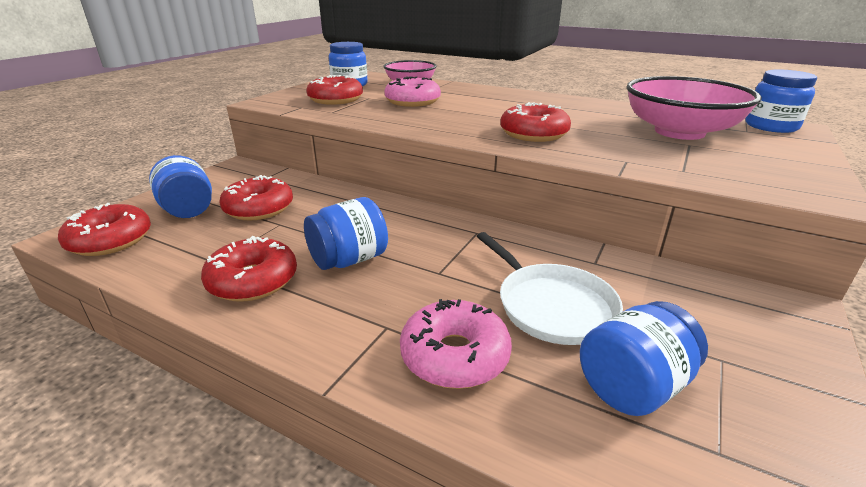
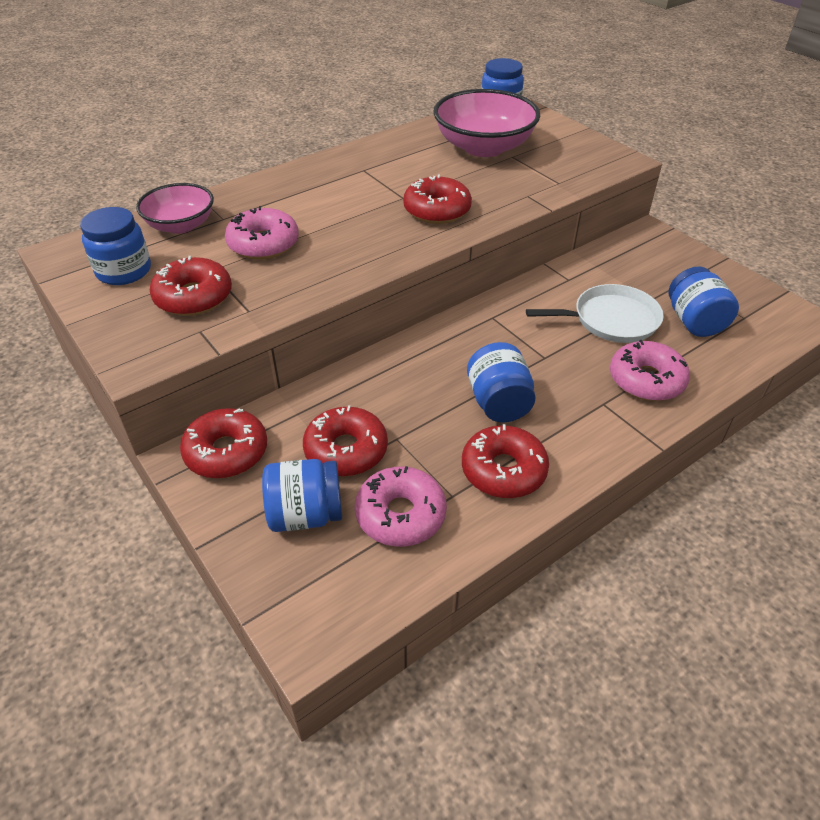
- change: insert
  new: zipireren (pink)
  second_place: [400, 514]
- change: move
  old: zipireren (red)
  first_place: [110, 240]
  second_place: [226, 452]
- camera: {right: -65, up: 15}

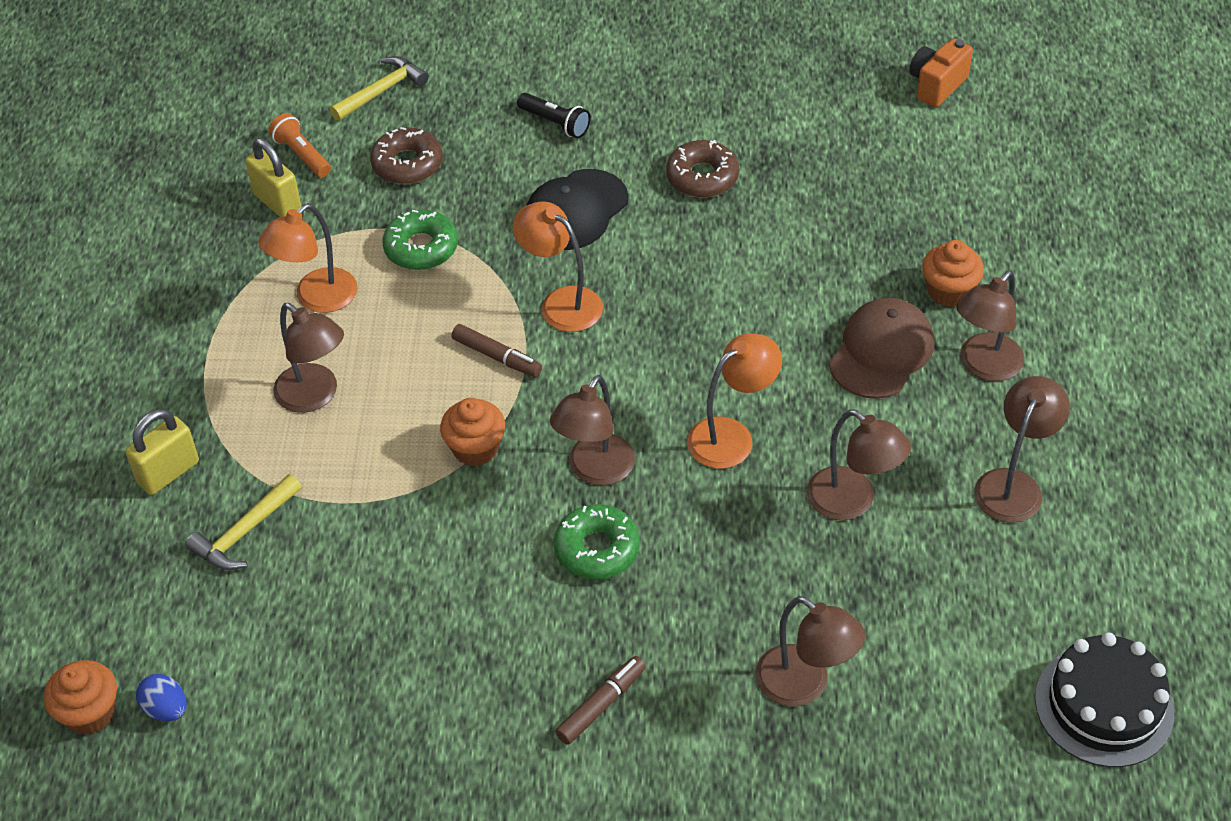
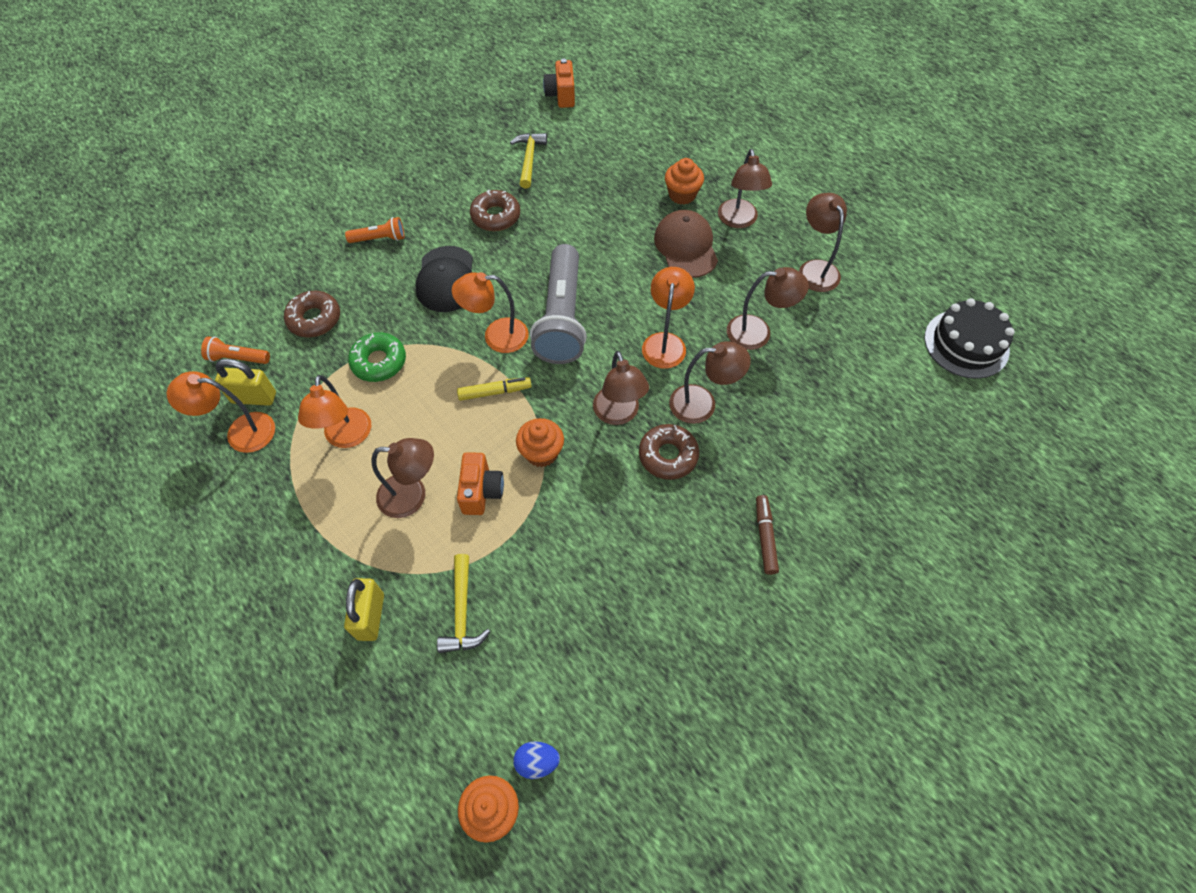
- change: insert
  new: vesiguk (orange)
  second_place: [241, 432]
- change: insert
  new: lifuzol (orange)
  second_place: [481, 491]
- change: insert
  new: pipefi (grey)
  second_place: [562, 318]
- change: move
  old: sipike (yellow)
  first_place: [382, 91]
  second_place: [529, 159]
- change: move
  old: vesiguk (brown)
  first_place: [804, 685]
  second_place: [702, 404]
- change: recolor
  old: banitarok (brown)
  new: banitarok (yellow)
  first_place: [497, 356]
  second_place: [494, 392]
- change: recolor
  old: pipefi (black)
  new: pipefi (orange)
  first_place: [555, 123]
  second_place: [379, 239]
- change: recolor
  old: zipireren (green)
  new: zipireren (brown)
  first_place: [597, 549]
  second_place: [668, 455]
- camera: {right: -45, up: 10}

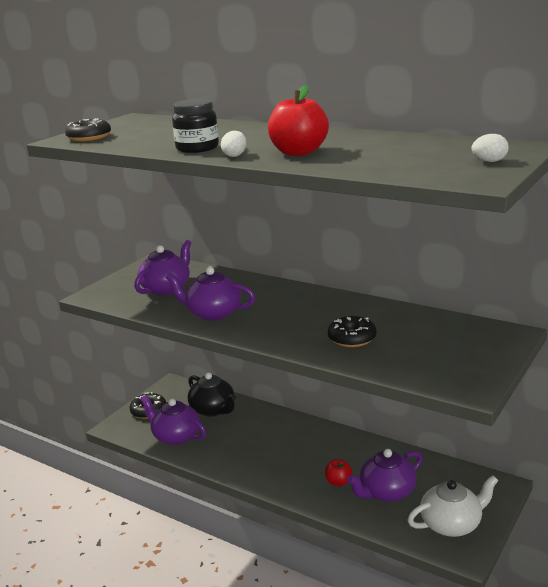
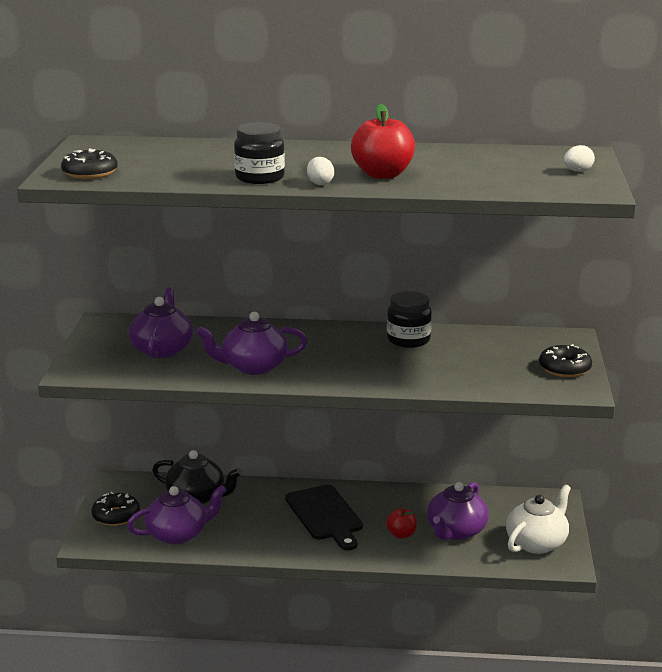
- change: insert
  new: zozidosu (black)
  second_place: [325, 515]
- change: insert
  new: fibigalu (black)
  second_place: [408, 340]
- change: move
  old: zipireren (black)
  first_place: [352, 338]
  second_place: [564, 368]
- change: rotate
  old: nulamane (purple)
  first_place: [175, 436]
  second_place: [178, 534]
  degrees: 150
- camera: {right: -30, up: 0}

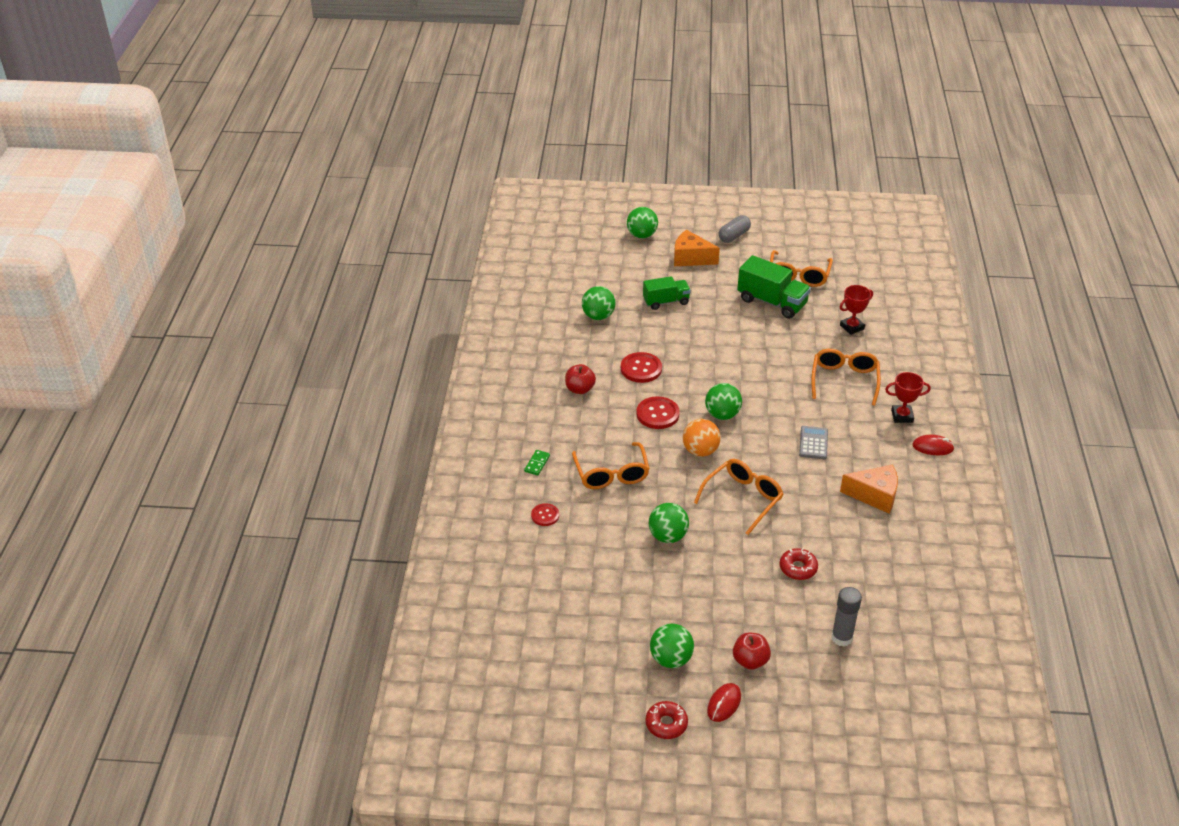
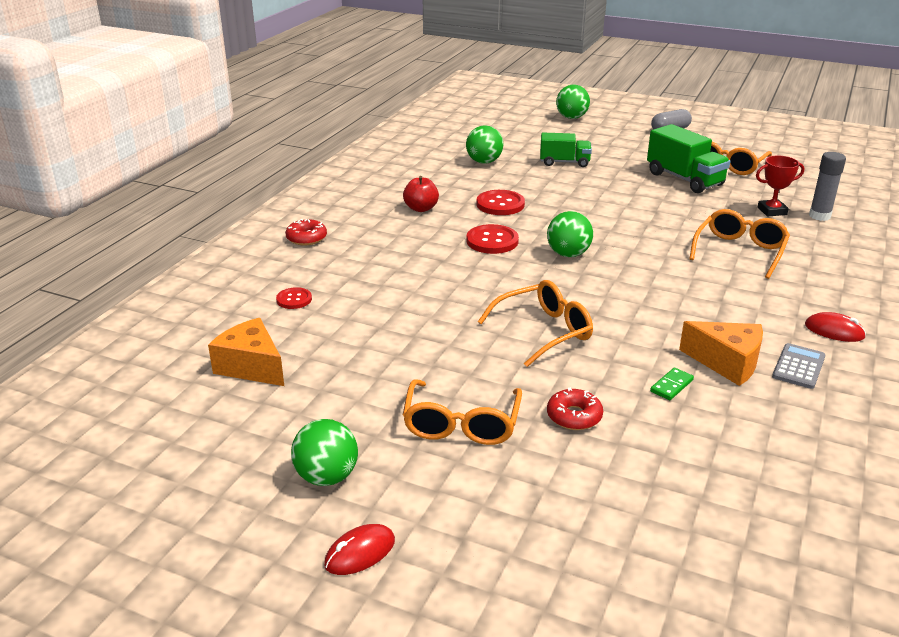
- change: delete
  old: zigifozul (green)
  first_place: [668, 536]
- change: delete
  old: zigifozul (orange)
  first_place: [700, 451]
- change: delete
  old: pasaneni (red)
  first_place: [750, 661]
- change: delete
  old: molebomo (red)
  first_place: [902, 416]
- change: move
  old: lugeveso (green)
  first_place: [537, 464]
  second_place: [671, 386]
- change: move
  old: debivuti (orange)
  first_place: [611, 474]
  second_place: [461, 424]
- change: move
  old: zipireren (red)
  first_place: [666, 724]
  second_place: [306, 238]
- change: move
  old: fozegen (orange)
  first_place: [691, 258]
  second_place: [251, 367]
- change: move
  old: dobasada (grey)
  first_place: [813, 443]
  second_place: [798, 367]
- change: move
  old: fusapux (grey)
  first_place: [841, 638]
  second_place: [819, 216]
- camera: {right: 20, up: -10}

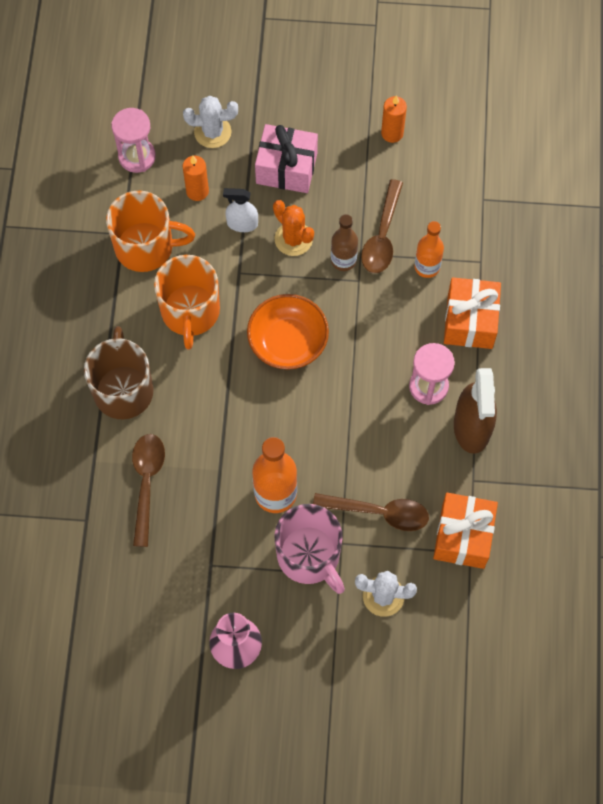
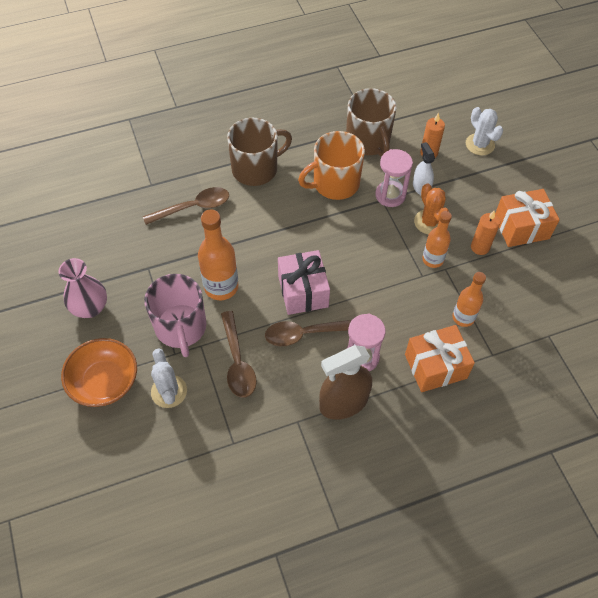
- change: move
  old: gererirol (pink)
  first_place: [137, 156]
  second_place: [390, 195]
- change: move
  old: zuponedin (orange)
  first_place: [288, 341]
  second_place: [104, 382]
- change: move
  old: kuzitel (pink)
  first_place: [286, 168]
  second_place: [303, 291]
- change: move
  old: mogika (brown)
  first_place: [382, 235]
  second_place: [306, 333]
- change: move
  old: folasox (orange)
  first_place: [392, 133]
  second_place: [480, 247]
- change: move
  old: kuzitel (orange)
  first_place: [463, 536]
  second_place: [521, 227]
- change: recolor
  old: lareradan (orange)
  new: lareradan (brown)
  first_place: [146, 247]
  second_place: [368, 141]
- change: recolor
  old: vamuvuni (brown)
  new: vamuvuni (orange)
  first_place: [343, 260]
  second_place: [432, 259]
- change: rotate
  old: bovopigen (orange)
  first_place: [293, 239]
  second_place: [429, 222]
  degrees: -45
- change: rotate
  old: lareradan (pink)
  first_place: [309, 556]
  second_place: [181, 328]
  degrees: -45
- camera: {right: 65, up: -10}

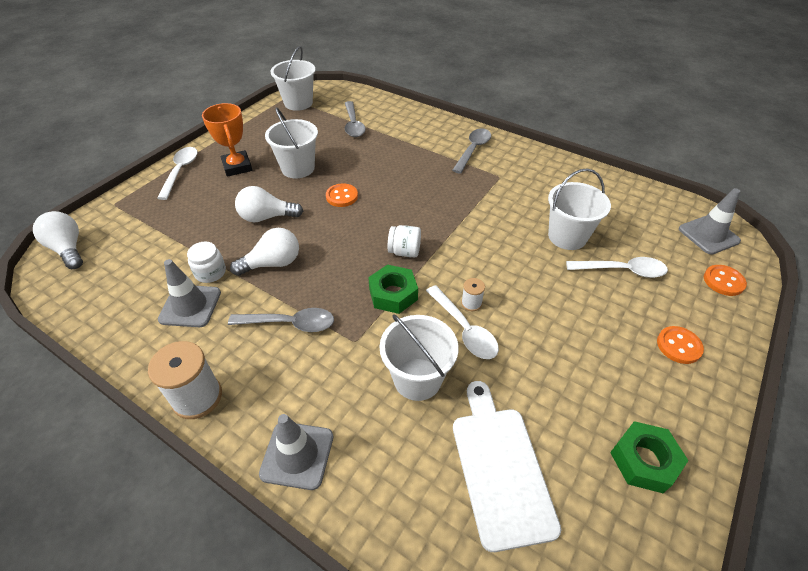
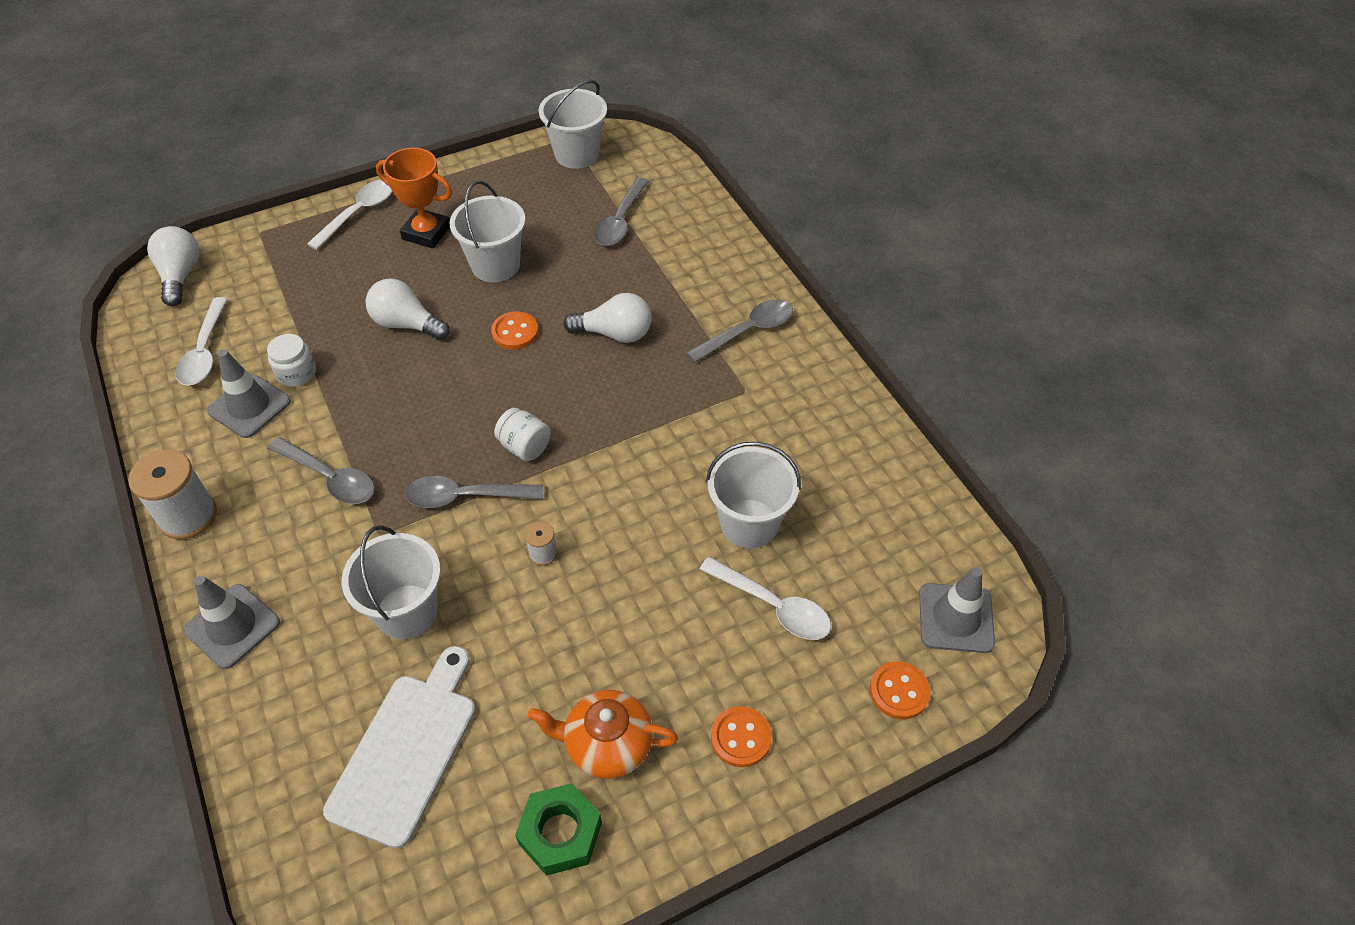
- change: insert
  new: nulamane (orange)
  second_place: [607, 744]
- change: move
  old: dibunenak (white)
  first_place: [272, 263]
  second_place: [615, 333]
- change: move
  old: mogika (white)
  first_place: [464, 329]
  second_place: [205, 351]
- change: replace
  old: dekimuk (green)
  new: mogika (grey)
  first_place: [393, 294]
  second_place: [465, 497]
- change: rotate
  old: molebomo (orange)
  first_place: [237, 167]
  second_place: [426, 233]
  degrees: -75
- camera: {right: 30, up: 5}

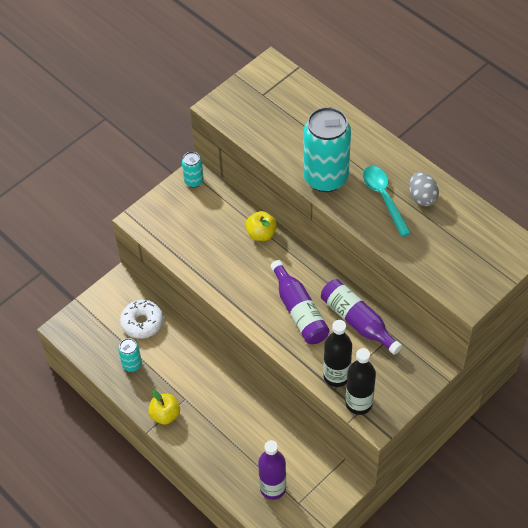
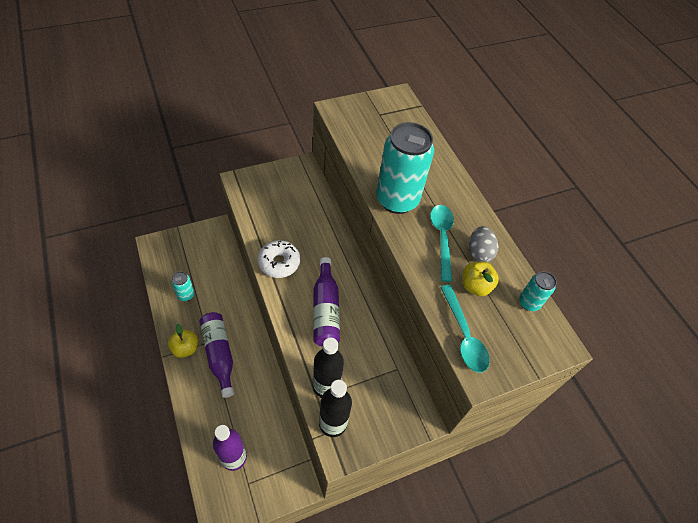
- change: insert
  new: mogika (turquoise)
  second_place: [463, 335]
- change: move
  old: zipireren (white)
  first_place: [142, 323]
  second_place: [279, 263]
- change: move
  old: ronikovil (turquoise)
  first_place: [194, 181]
  second_place: [529, 303]
- change: move
  old: pasaneni (yellow)
  first_place: [261, 234]
  second_place: [475, 286]
- change: move
  old: vamuvuni (purple)
  first_place: [357, 321]
  second_place: [219, 354]
- camera: {right: 15, up: 0}

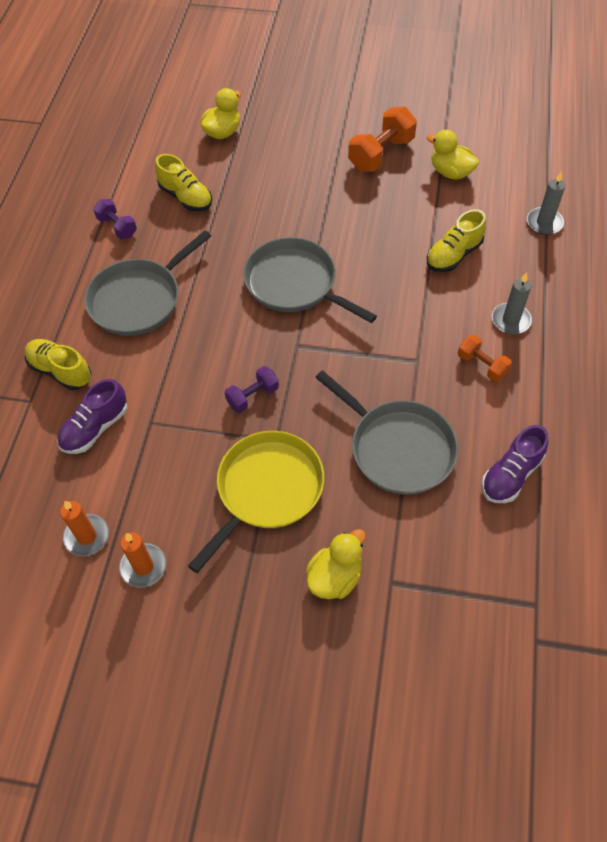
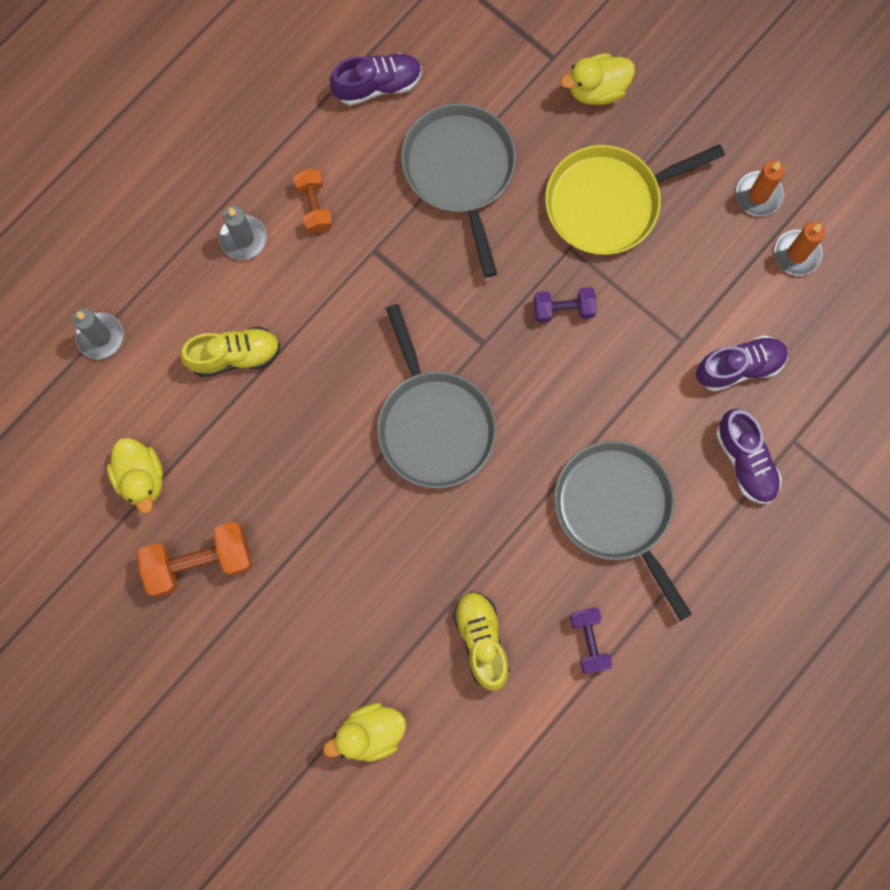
- change: recolor
  old: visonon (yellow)
  new: visonon (purple)
  first_place: [60, 371]
  second_place: [745, 461]
- change: rotate
  old: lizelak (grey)
  first_place: [139, 299]
  second_place: [616, 509]
  degrees: -105
- camera: {right: -150, up: 20}

